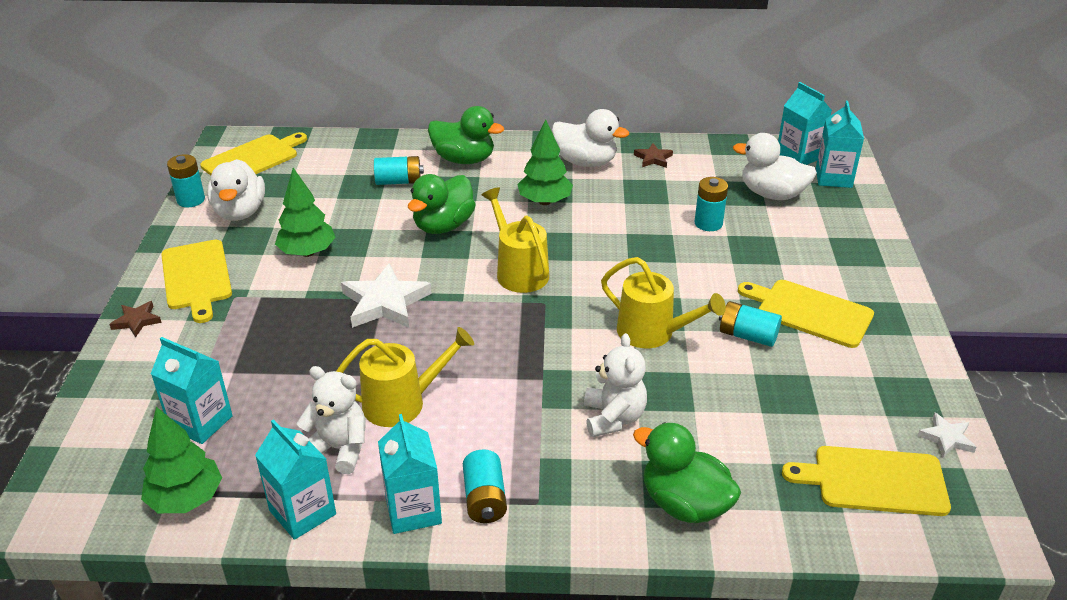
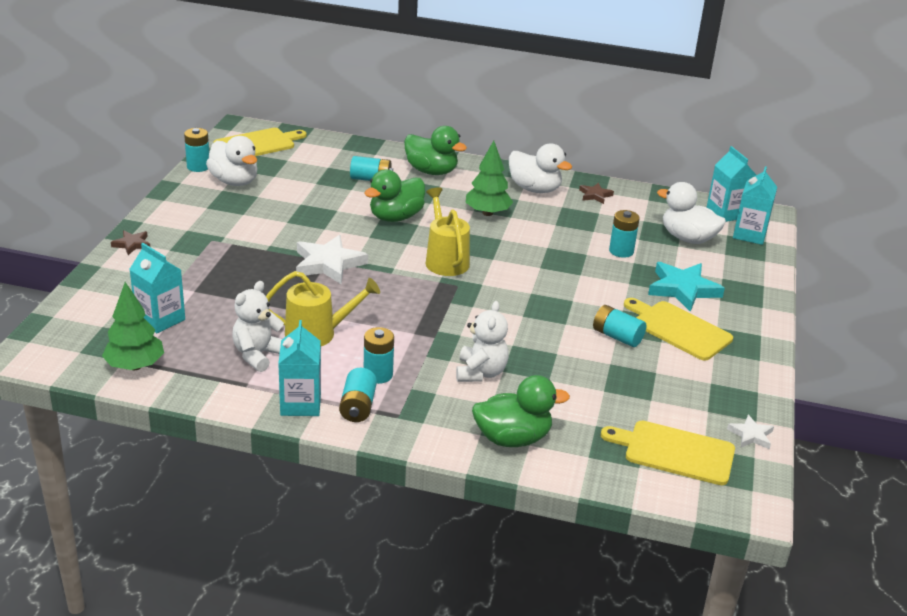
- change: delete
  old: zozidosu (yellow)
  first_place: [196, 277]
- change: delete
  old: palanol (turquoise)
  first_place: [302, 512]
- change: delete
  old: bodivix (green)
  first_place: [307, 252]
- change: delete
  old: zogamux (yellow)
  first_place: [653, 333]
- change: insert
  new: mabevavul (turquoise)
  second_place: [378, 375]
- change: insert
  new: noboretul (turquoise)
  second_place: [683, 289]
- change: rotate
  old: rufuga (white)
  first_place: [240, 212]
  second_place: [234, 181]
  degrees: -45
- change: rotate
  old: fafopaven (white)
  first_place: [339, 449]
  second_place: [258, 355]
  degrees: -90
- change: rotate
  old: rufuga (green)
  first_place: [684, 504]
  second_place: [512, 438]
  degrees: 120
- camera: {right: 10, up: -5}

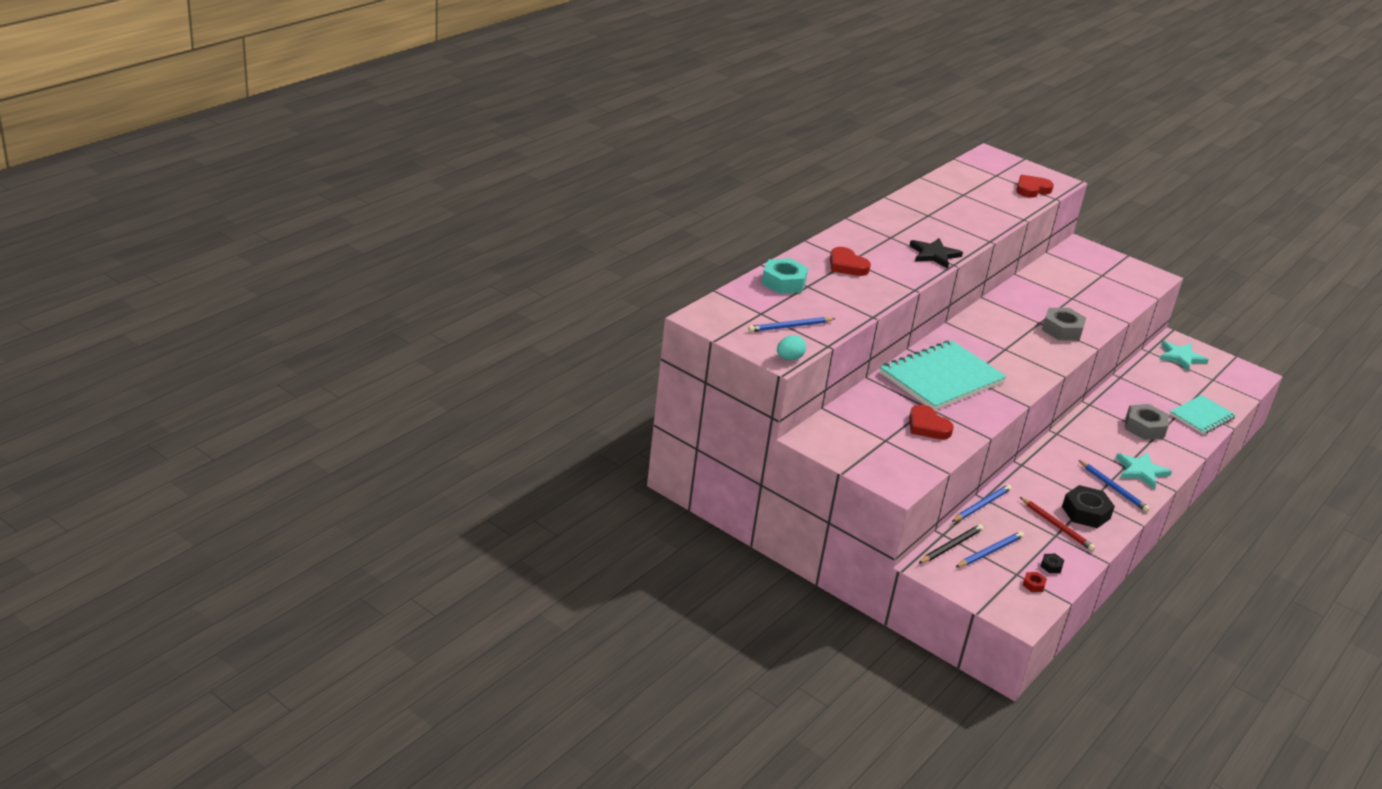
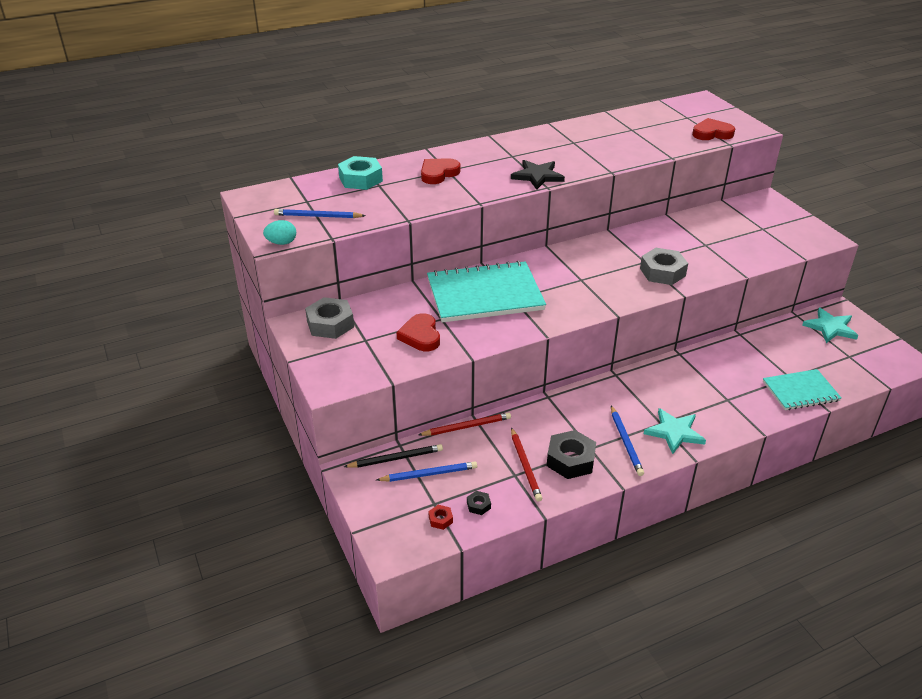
- change: move
  old: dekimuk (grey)
  first_place: [1144, 427]
  second_place: [330, 324]
- change: recolor
  old: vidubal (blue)
  new: vidubal (red)
  first_place: [981, 505]
  second_place: [466, 426]
- change: rotate
  old: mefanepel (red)
  first_place: [847, 265]
  second_place: [438, 173]
  degrees: 60
- camera: {right: 30, up: 5}

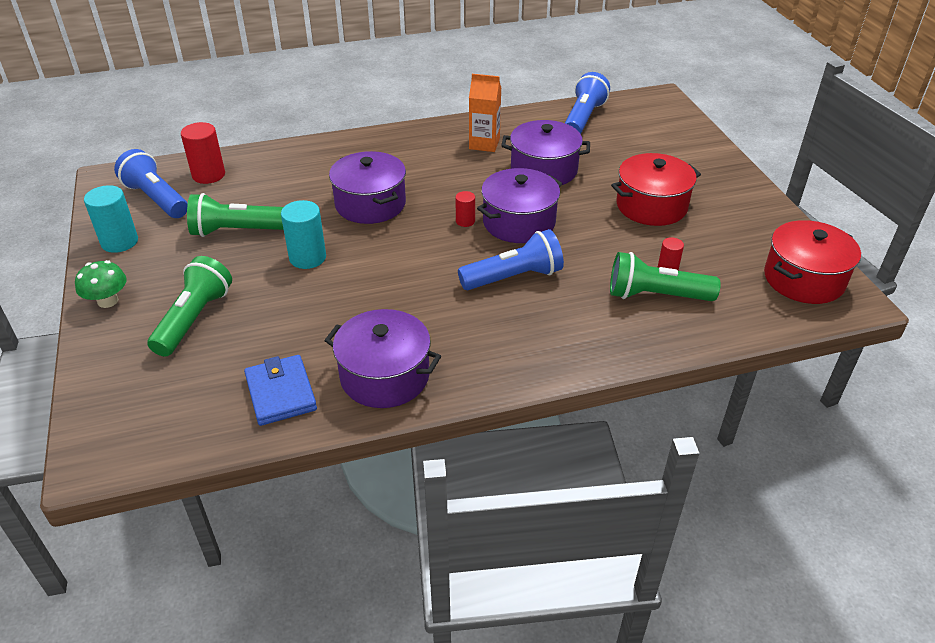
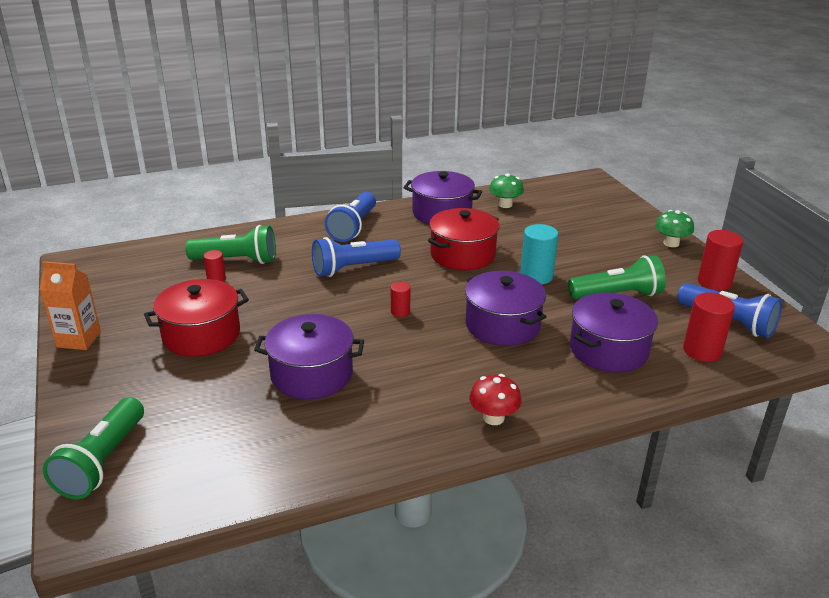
- change: insert
  new: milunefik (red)
  second_place: [493, 418]
- change: move
  old: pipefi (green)
  first_place: [194, 319]
  second_place: [102, 462]
- change: move
  old: palanol (orange)
  first_place: [484, 144]
  second_place: [79, 339]
- change: move
  old: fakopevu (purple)
  first_place: [519, 222]
  second_place: [608, 350]
- change: move
  old: pipefi (blue)
  first_place: [583, 118]
  second_place: [353, 227]
- change: move
  old: fakopevu (red)
  first_place: [804, 279]
  second_place: [462, 255]
- change: replace
  old: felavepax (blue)
  new: milunefik (green)
  first_place: [281, 393]
  second_place: [505, 204]
- change: recolor
  old: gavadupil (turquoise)
  new: gavadupil (red)
  first_place: [119, 242]
  second_place: [714, 282]
- camera: {right: 175, up: -10}

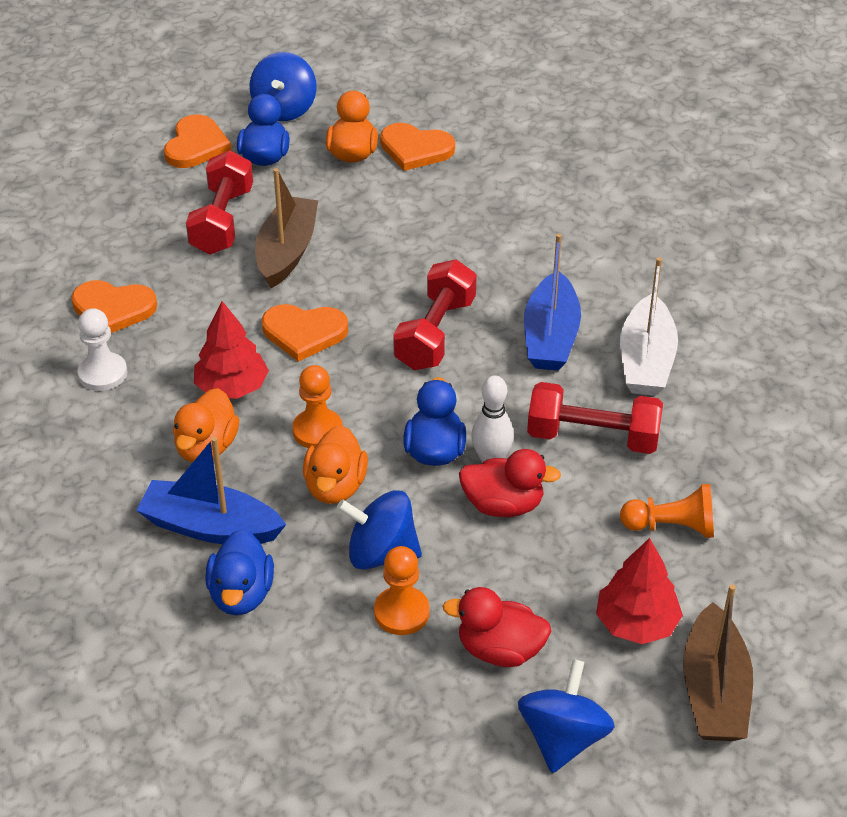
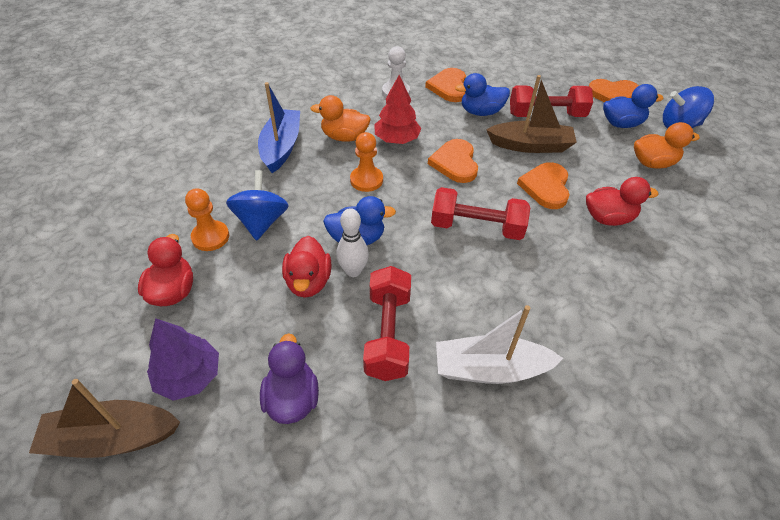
- change: delete
  old: rufuga (orange)
  first_place: [335, 486]
- change: delete
  old: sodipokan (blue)
  first_place: [563, 738]
- change: delete
  old: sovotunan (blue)
  first_place: [550, 337]
- change: insert
  new: rufuga (red)
  second_place: [608, 218]
- change: move
  old: rufuga (blue)
  first_place: [241, 594]
  second_place: [481, 112]
- change: move
  old: mefanepel (orange)
  first_place: [415, 149]
  second_place: [546, 187]
- change: replace
  old: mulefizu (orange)
  new: rufuga (purple)
  first_place: [671, 526]
  second_place: [292, 398]
- change: recolor
  old: bodivix (red)
  new: bodivix (purple)
  first_place: [636, 623]
  second_place: [189, 376]
- camera: {right: 80, up: 5}

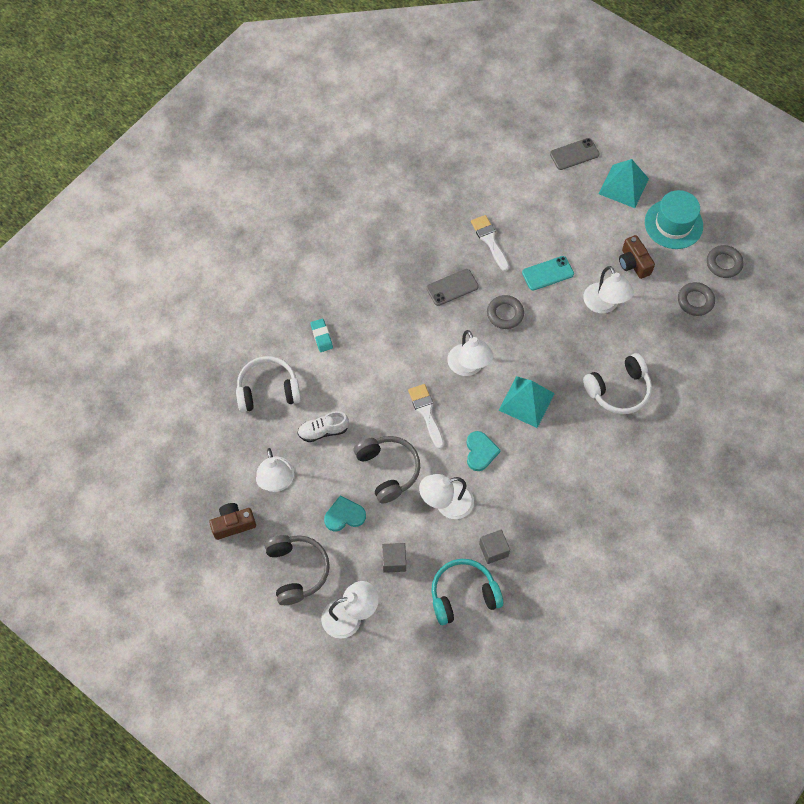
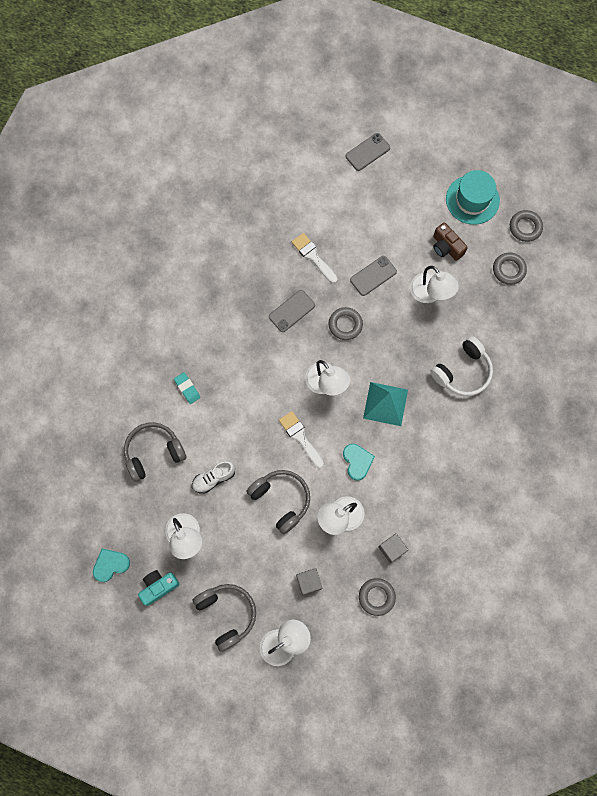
- change: delete
  old: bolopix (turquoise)
  first_place: [623, 186]
- change: move
  old: mefanepel (turquoise)
  first_place: [344, 515]
  second_place: [110, 565]
- change: replace
  old: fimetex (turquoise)
  new: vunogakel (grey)
  first_place: [463, 595]
  second_place: [376, 597]
- change: recolor
  old: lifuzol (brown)
  new: lifuzol (turquoise)
  first_place: [233, 524]
  second_place: [158, 587]
- change: recolor
  old: fimetex (white)
  new: fimetex (grey)
  first_place: [268, 390]
  second_place: [153, 452]
- change: recolor
  old: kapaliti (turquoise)
  new: kapaliti (grey)
  first_place: [547, 273]
  second_place: [373, 276]
- camera: {right: -15, up: 10}

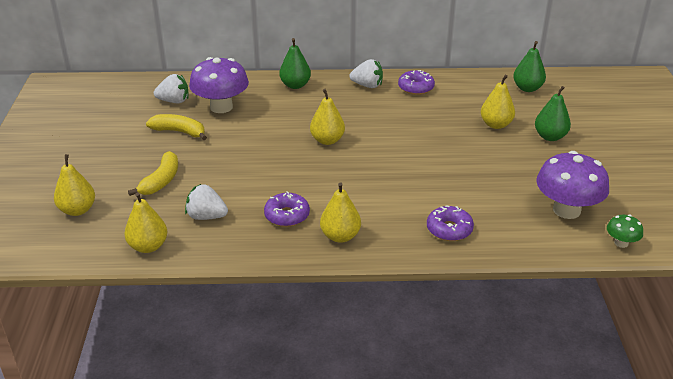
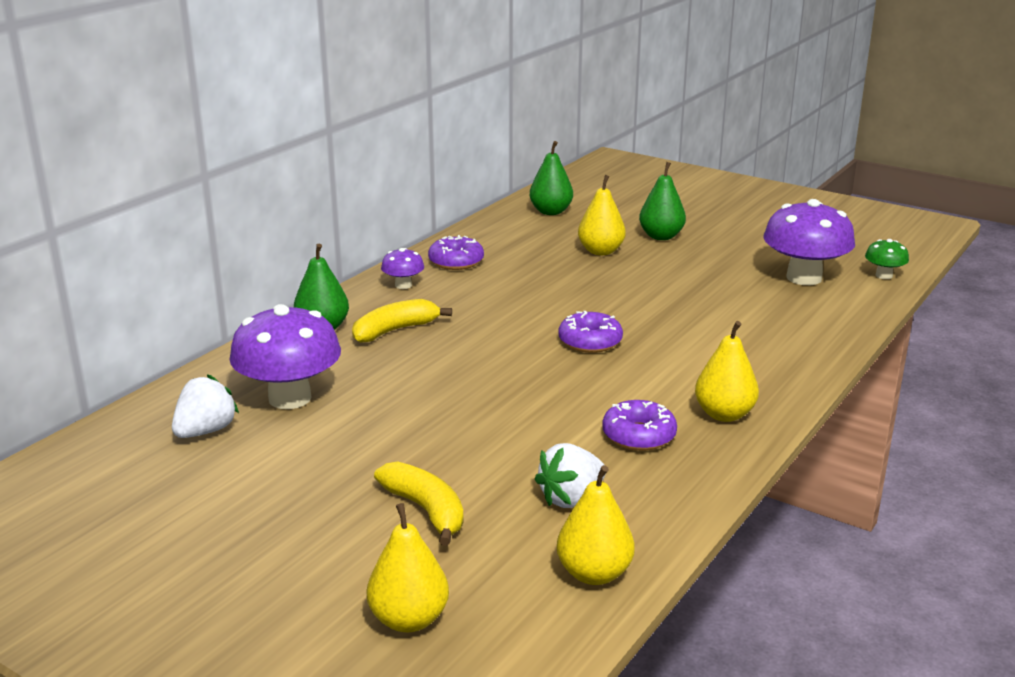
- change: delete
  old: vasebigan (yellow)
  first_place: [327, 140]
- change: move
  old: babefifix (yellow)
  first_place: [179, 132]
  second_place: [395, 330]
- change: move
  old: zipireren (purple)
  first_place: [449, 229]
  second_place: [590, 342]
- change: replace
  old: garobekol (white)
  new: milunefik (purple)
  first_place: [367, 85]
  second_place: [403, 285]
- camera: {right: -55, up: -10}

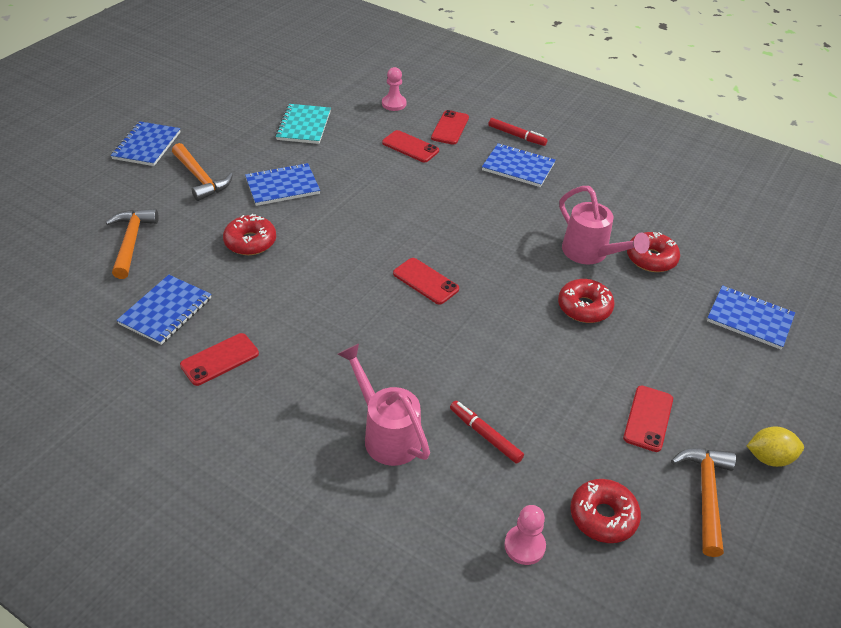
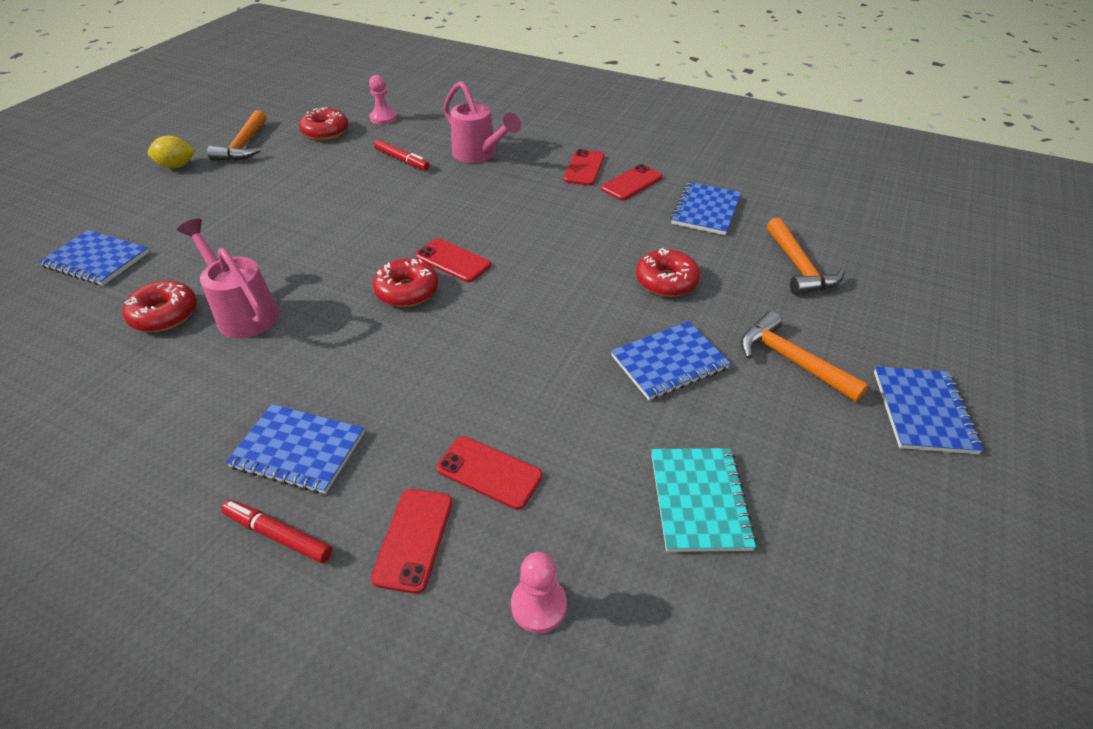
- change: move
  old: zipireren (red)
  first_place: [584, 307]
  second_place: [407, 291]
- change: move
  old: kapaliti (red)
  first_place: [648, 418]
  second_place: [584, 168]
- camera: {right: 175, up: 0}

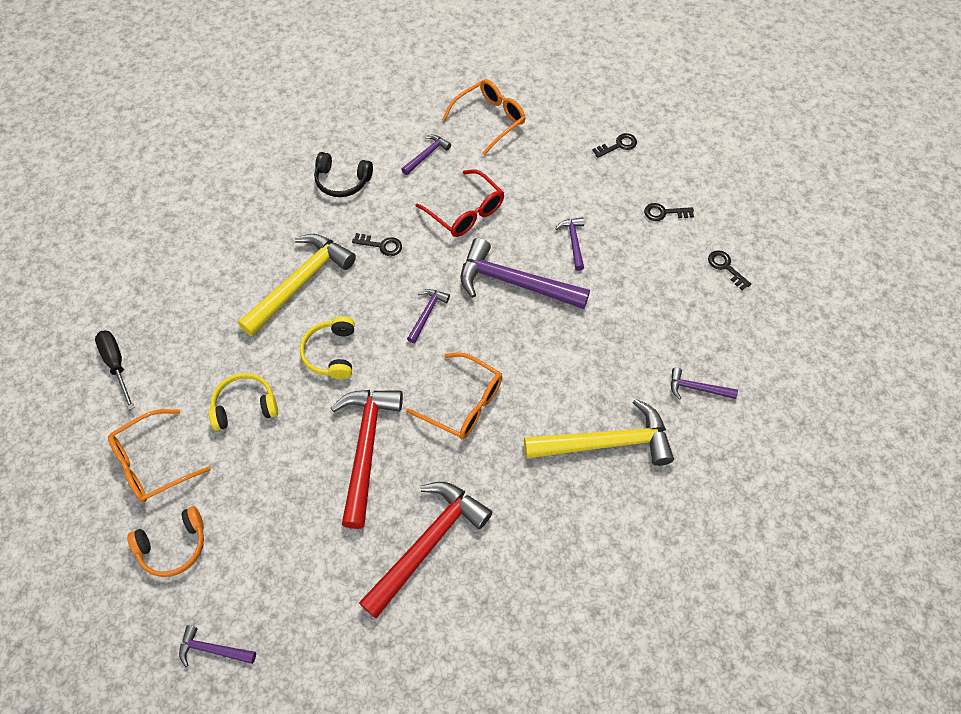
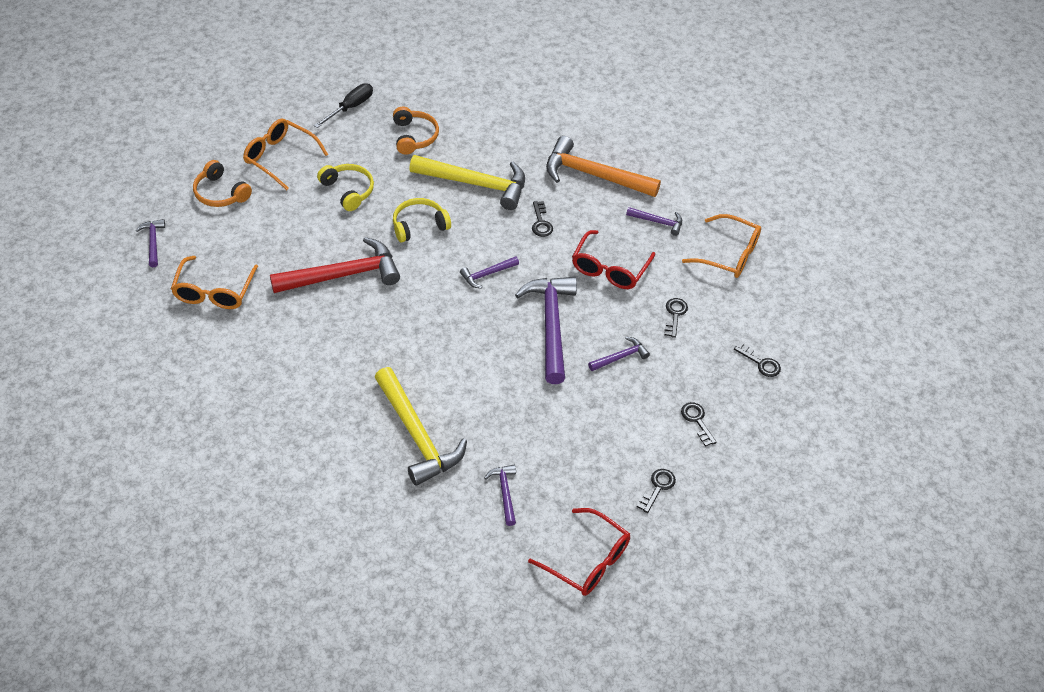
- change: delete
  old: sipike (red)
  first_place: [427, 544]
- change: insert
  new: fimetex (orange)
  second_place: [414, 136]
- change: insert
  new: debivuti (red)
  second_place: [588, 561]
- change: insert
  new: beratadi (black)
  second_place: [675, 315]
- change: move
  old: debivuti (orange)
  first_place: [464, 403]
  second_place: [214, 292]
- change: replace
  old: fimetex (black)
  new: sipike (orange)
  first_place: [342, 181]
  second_place: [594, 175]
- change: rotate
  old: sipike (purple)
  first_place: [427, 314]
  second_place: [487, 274]
  degrees: 150
- camera: {right: 65, up: -10}

